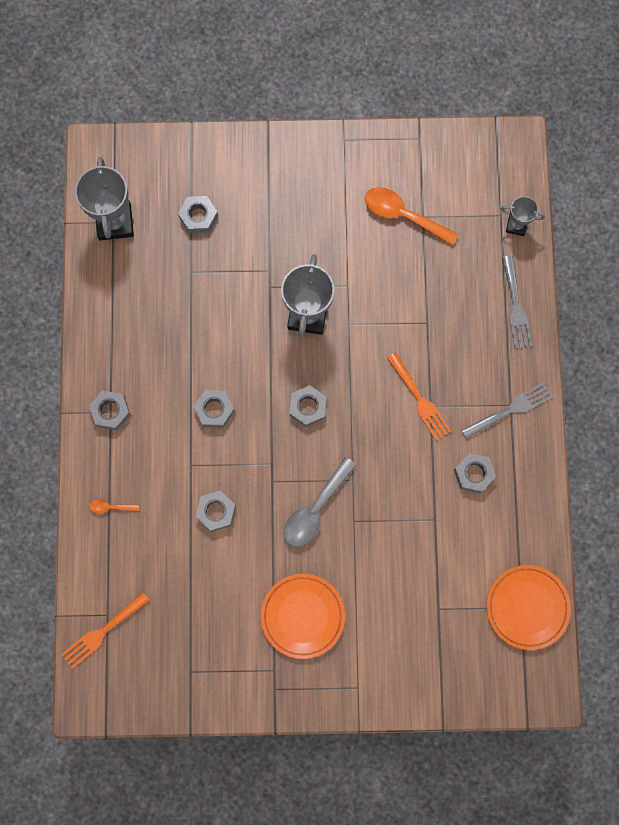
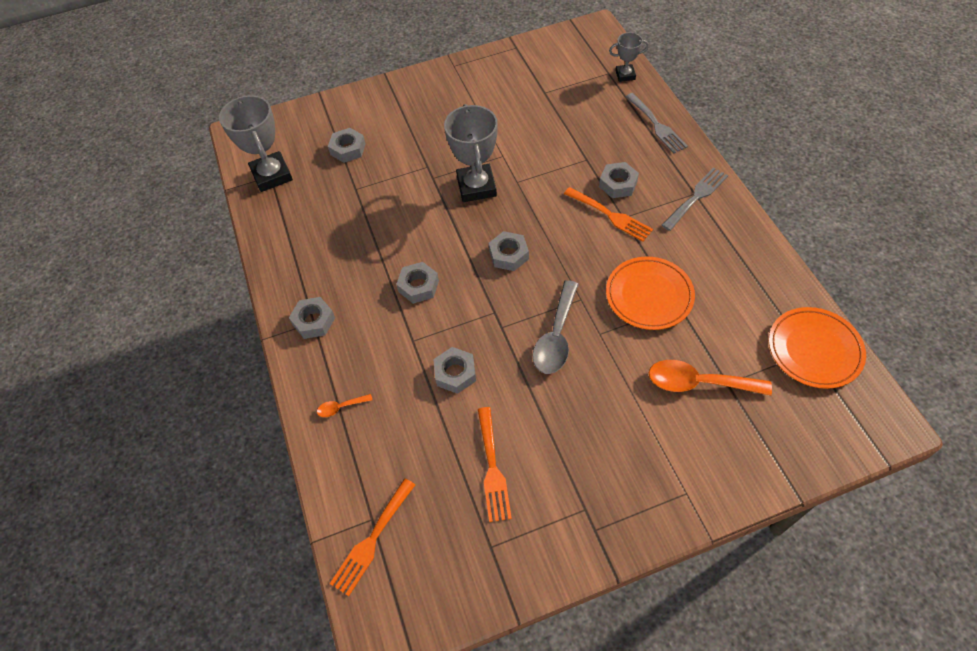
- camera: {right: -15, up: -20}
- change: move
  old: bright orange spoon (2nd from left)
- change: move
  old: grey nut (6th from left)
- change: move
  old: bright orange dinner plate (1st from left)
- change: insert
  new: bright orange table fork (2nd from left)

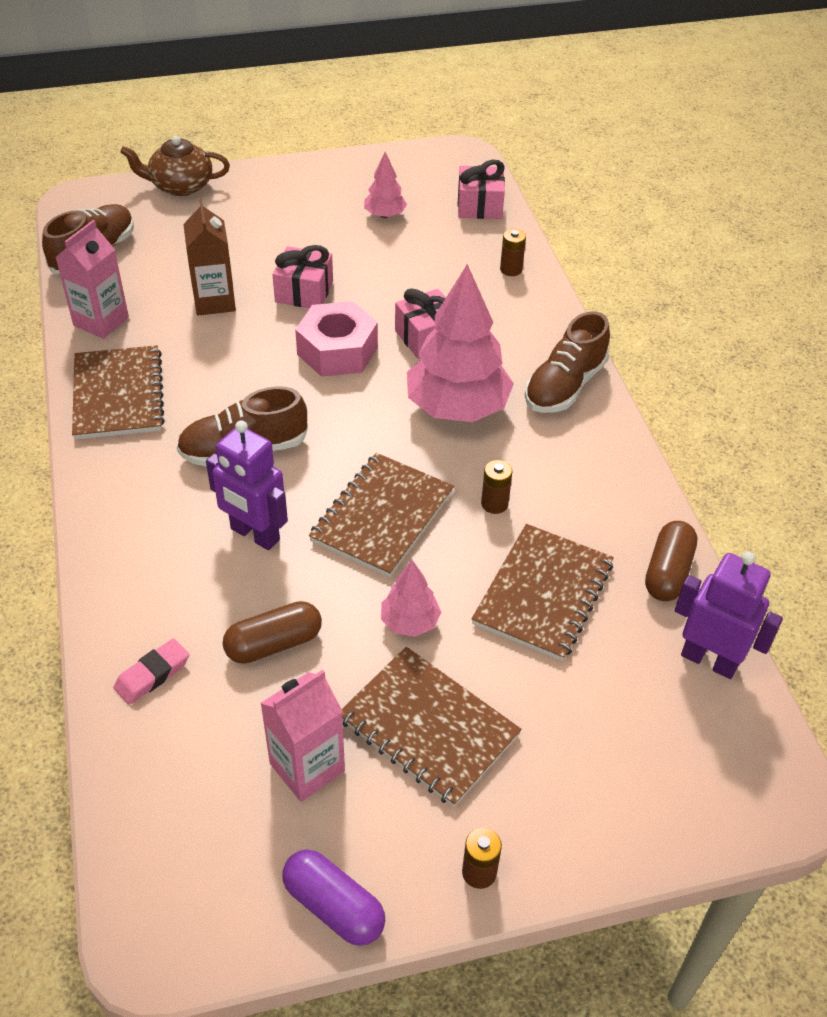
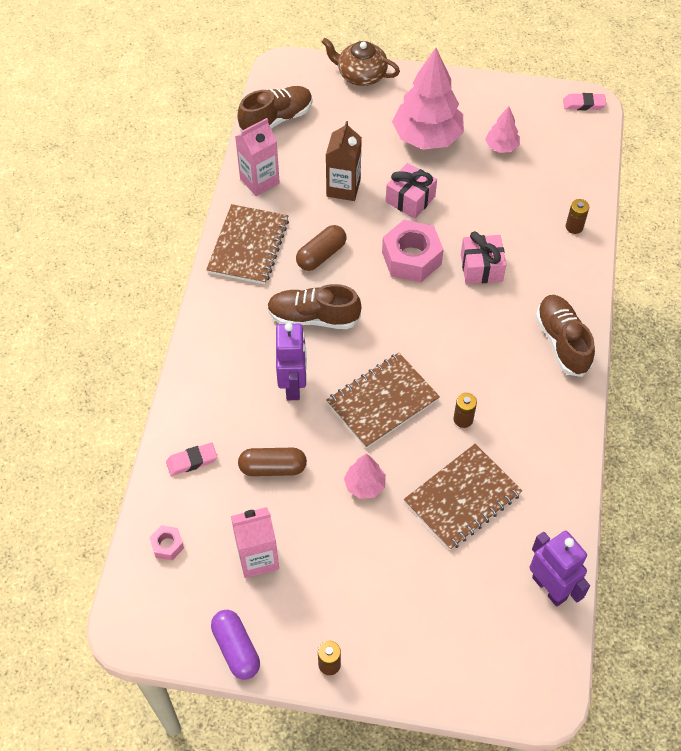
- camera: {right: 25, up: 10}
- change: delete
  old: pink present (3rd from left)
- change: move
  old: pink tree (3rd from left in the first image)
  new: pink tree (2nd from left)
- change: rotate
  old: russet sneaker (3rd from left)
  degrees: 105
- change: rotate
  old: purple robot figure (1st from left)
  degrees: -150
- change: move
  old: russet capsule (2nd from left)
- change: delete
  old: russet notebook (3rd from left)
- change: insert
  new: pink pencil eraser (2nd from left)
- change: insert
  new: pink nut (1st from left)

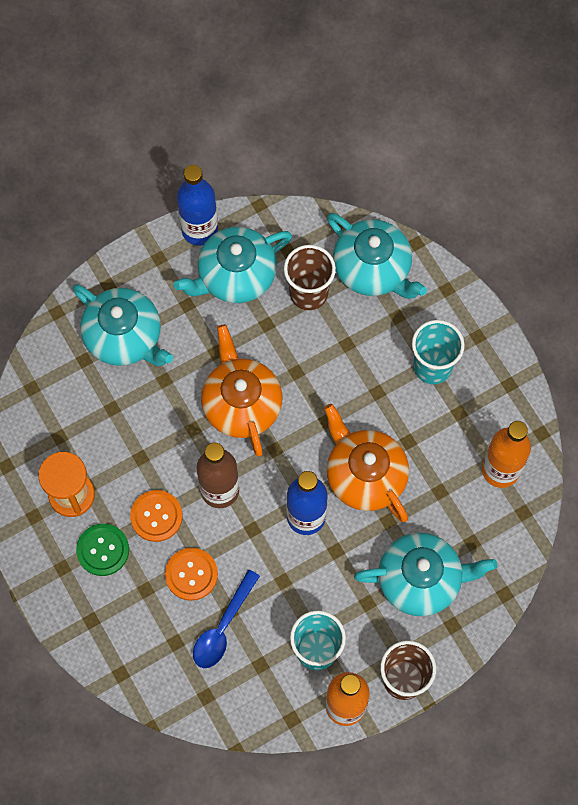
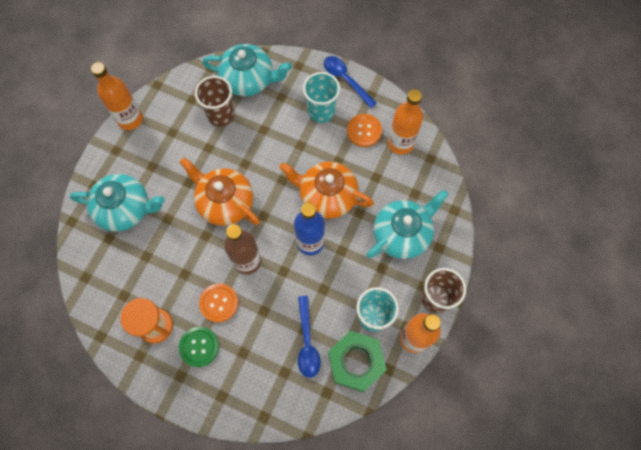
- camera: {right: -35, up: 0}
- change: recolor
  old: blue bottle (1st from left)
  new: bright orange bottle (1st from left)
- change: delete
  old: teal tea pot (2nd from left)
- change: move
  old: bright orange sewing button (2nd from left)
- change: insert
  new: blue spoon (2nd from left)
- change: insert
  new: leaf-green nut

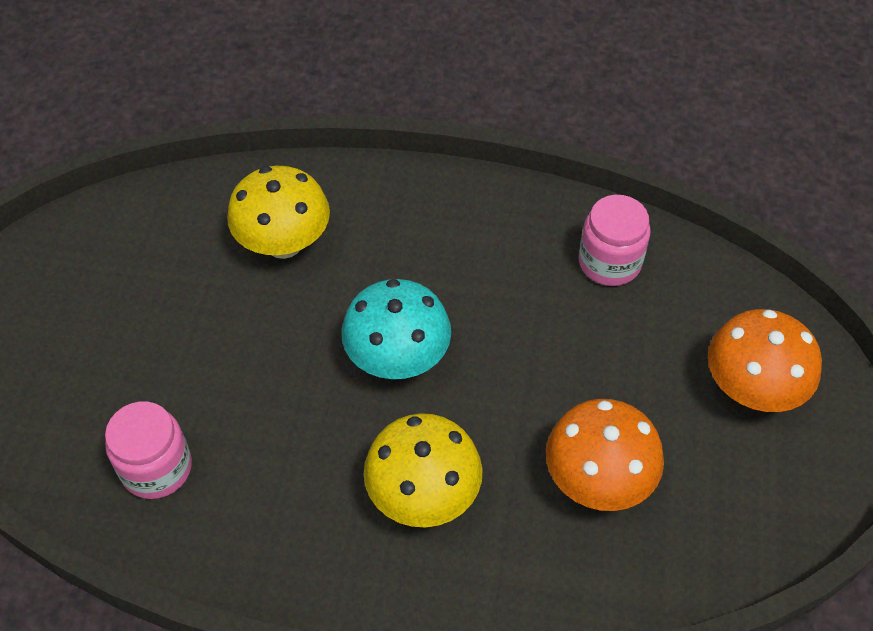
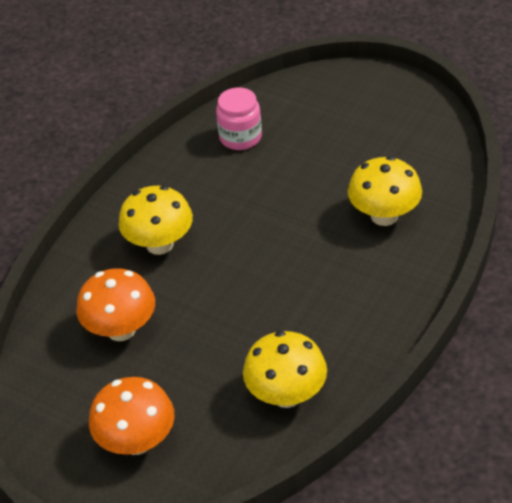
- camera: {right: 115, up: -10}
- change: replace
  old: pink jar (2nd from left)
  new: golden toadstool (2nd from left)
- change: delete
  old: teal toadstool

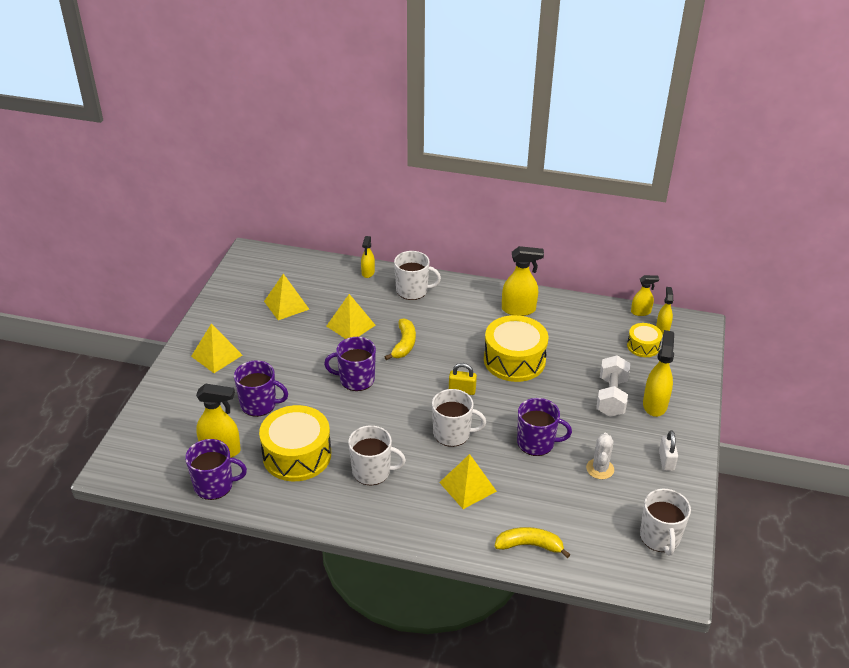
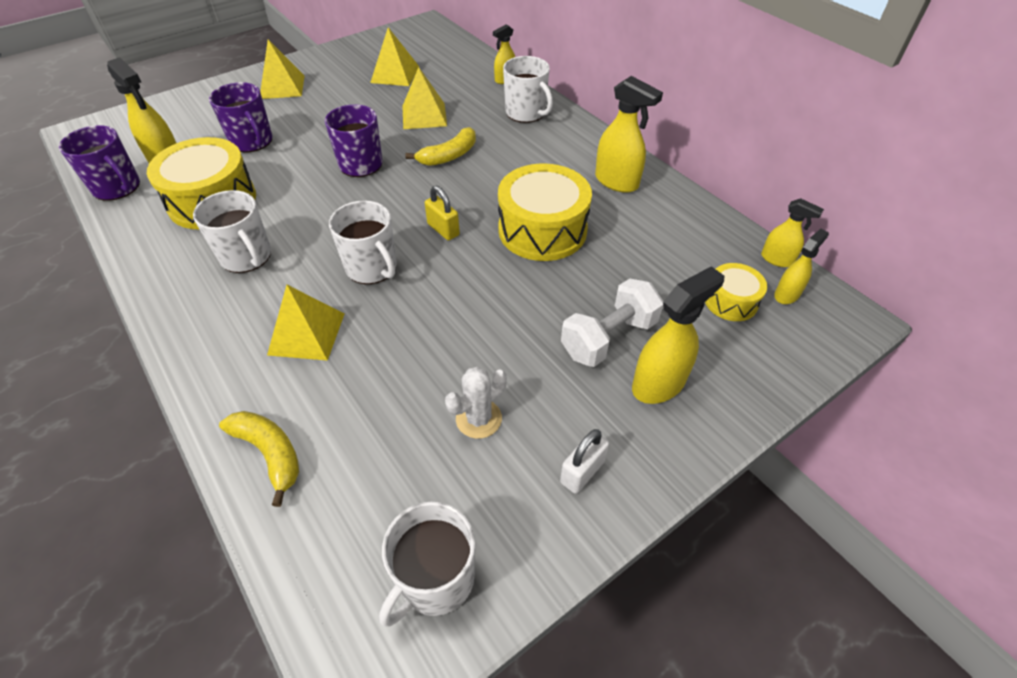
- camera: {right: 40, up: 10}
- change: delete
  old: purple tea mug (4th from left)

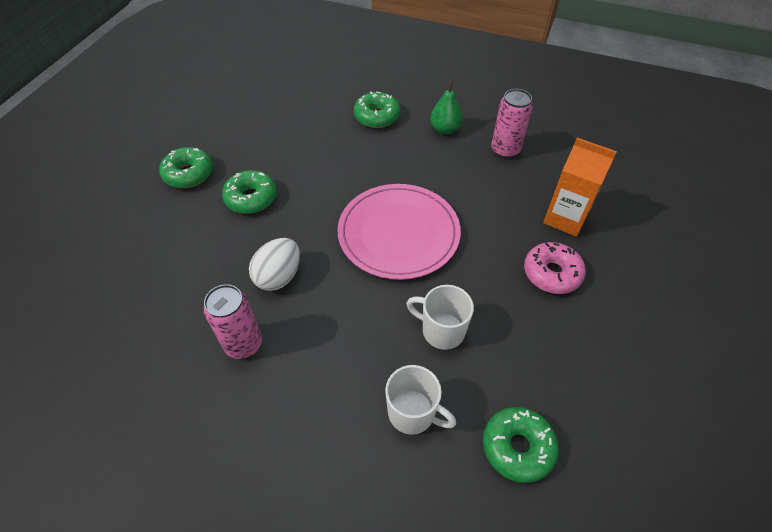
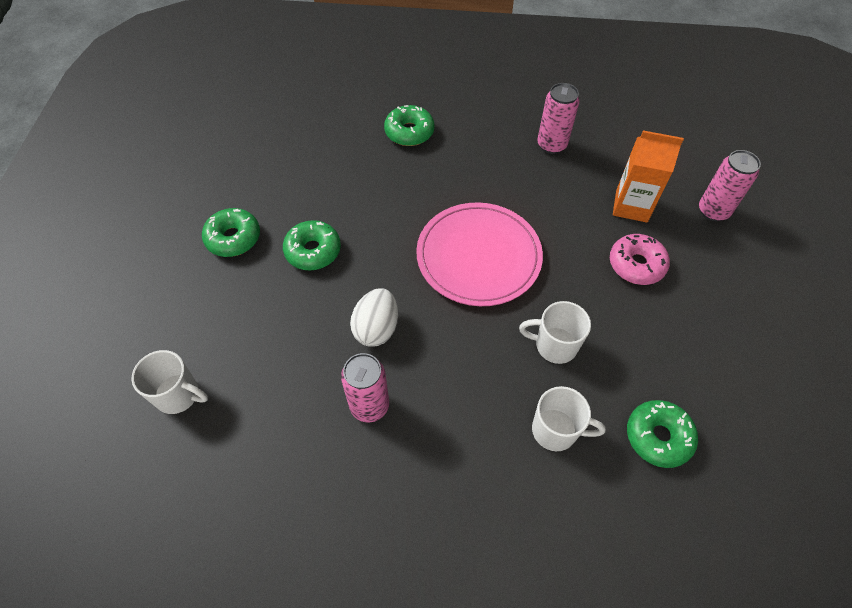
- camera: {right: -15, up: 5}
- change: delete
  old: leaf-green pear
- change: insert
  new: pink tin (3rd from left)
- change: insert
  new: white tea mug (1st from left)

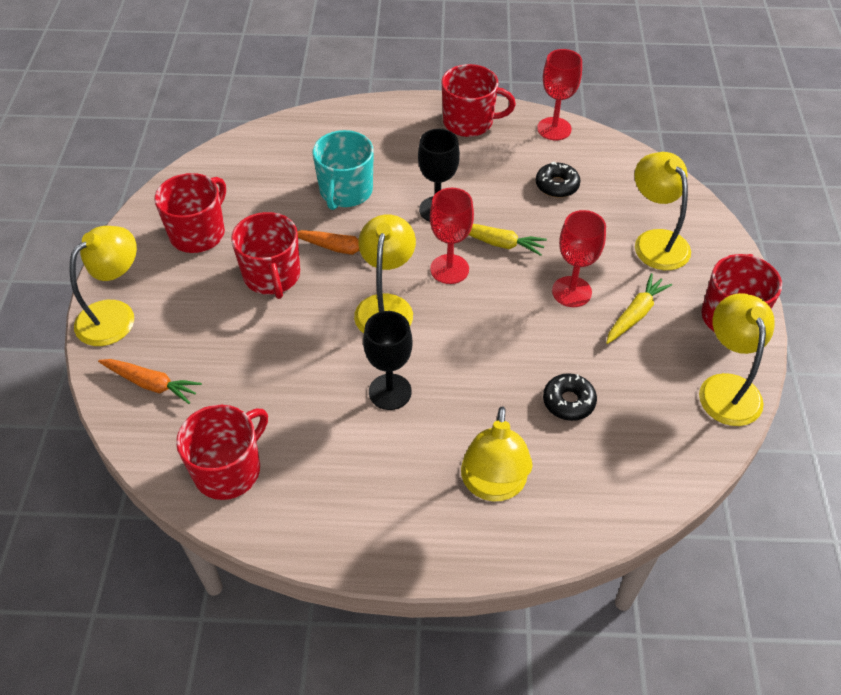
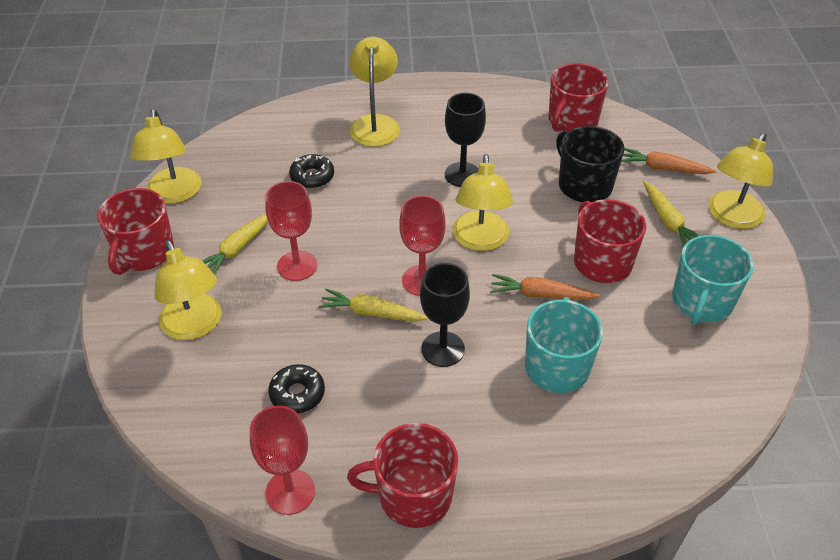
- camera: {right: 175, up: -5}
- change: recolor
  old: crimson tea mug (1st from left)
  new: teal tea mug (2nd from left)
- change: insert
  new: black tea mug
- change: insert
  new: golden toy carrot (3rd from left)

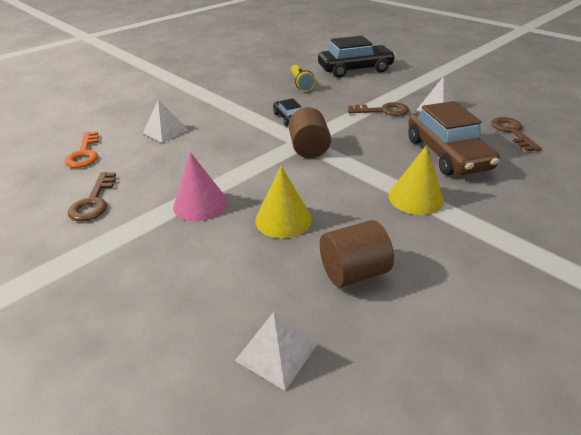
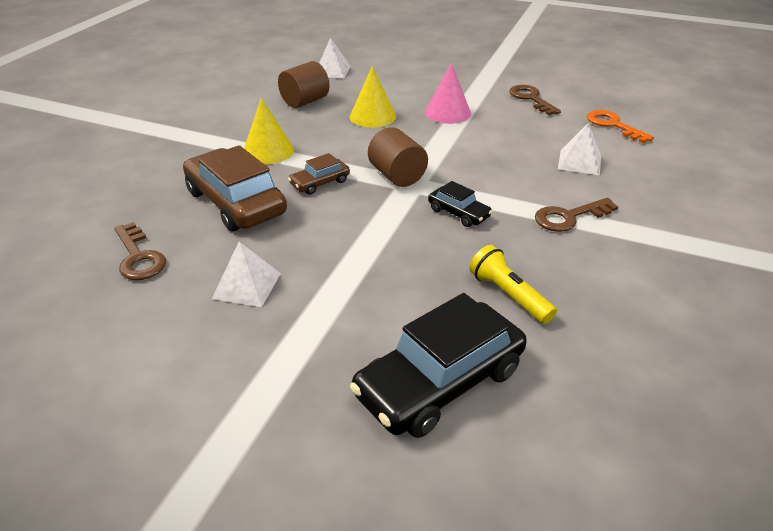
- camera: {right: 155, up: 0}
- change: move
  old: russet latchkey (2nd from left in the first image)
  new: russet latchkey (3rd from left)
- change: insert
  new: russet automobile (2nd from left)

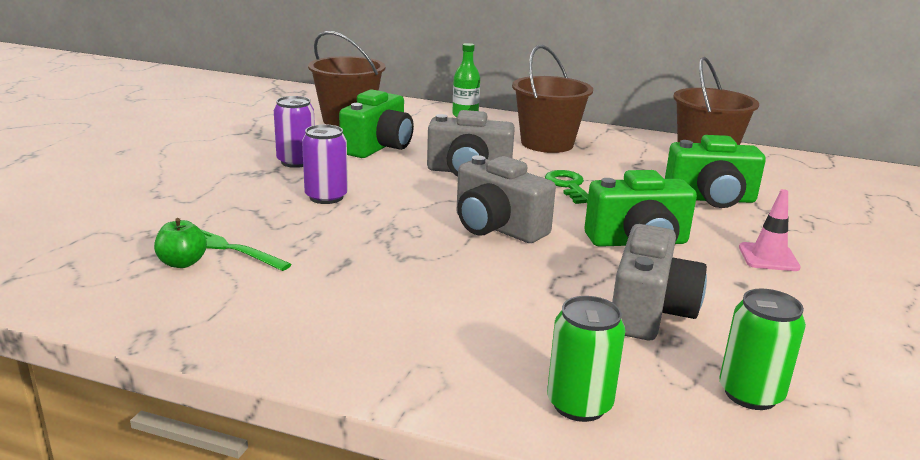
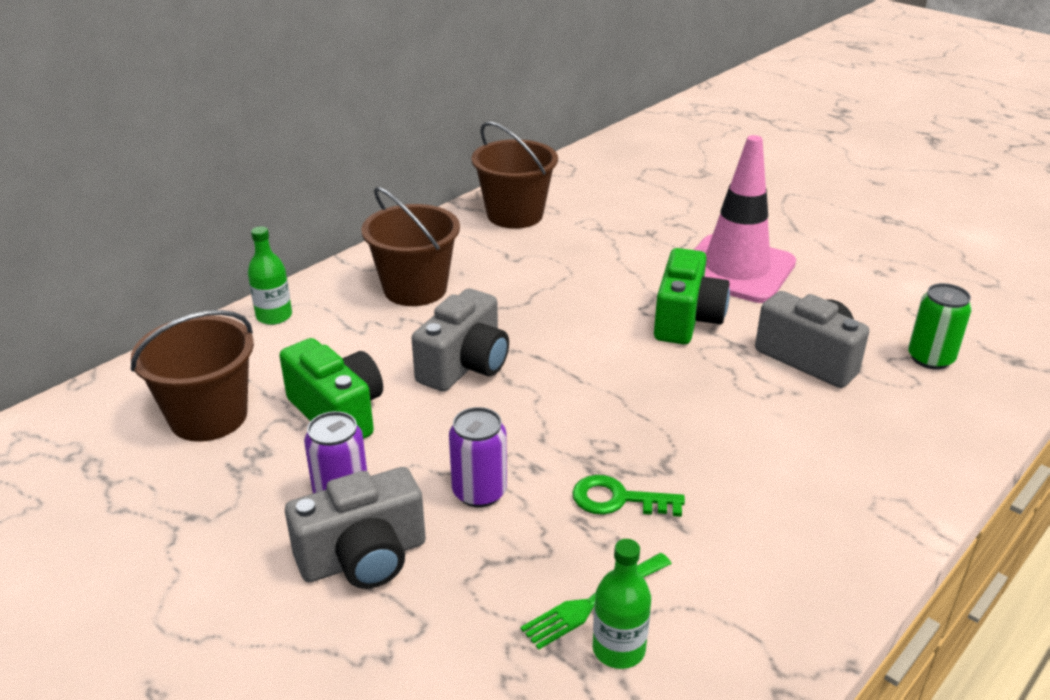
- camera: {right: -65, up: 10}
- change: delete
  old: leaf-green photo camera (3rd from left)
- change: move
  old: grey photo camera (2nd from left in the first image)
  new: grey photo camera (1st from left)
- change: move
  old: leaf-green latchkey
- change: resize
  old: pink safety cone
  factor: 2.26
- change: replace
  old: leaf-green apple
  new: leaf-green bottle (2nd from left)
- change: delete
  old: leaf-green tin (1st from left)

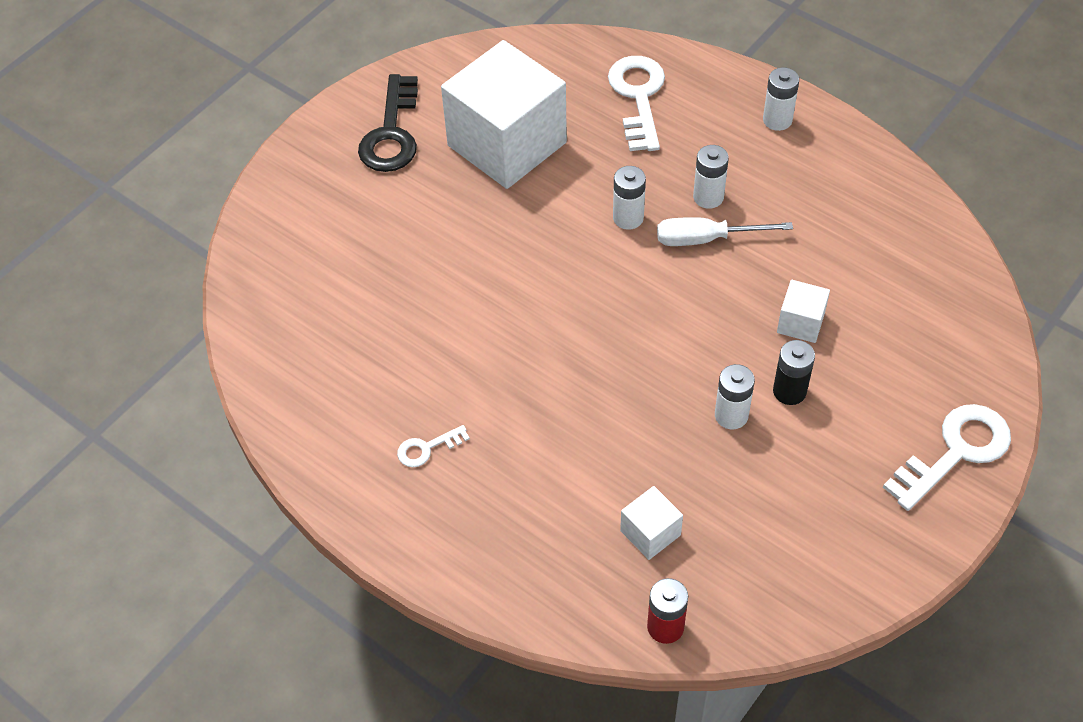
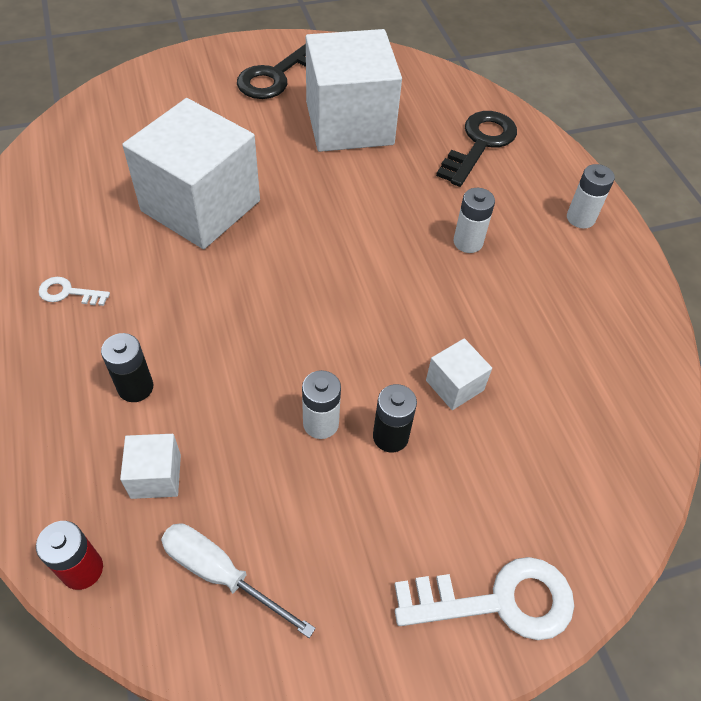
- camera: {right: 30, up: 0}
- change: recolor
  old: white latchkey (2nd from left)
  new: black latchkey (2nd from left)
- change: delete
  old: white power cell (1st from left)
- change: move
  old: white hand screwdriver
- change: insert
  new: white block (2nd from left)
- change: insert
  new: black power cell (1st from left)

